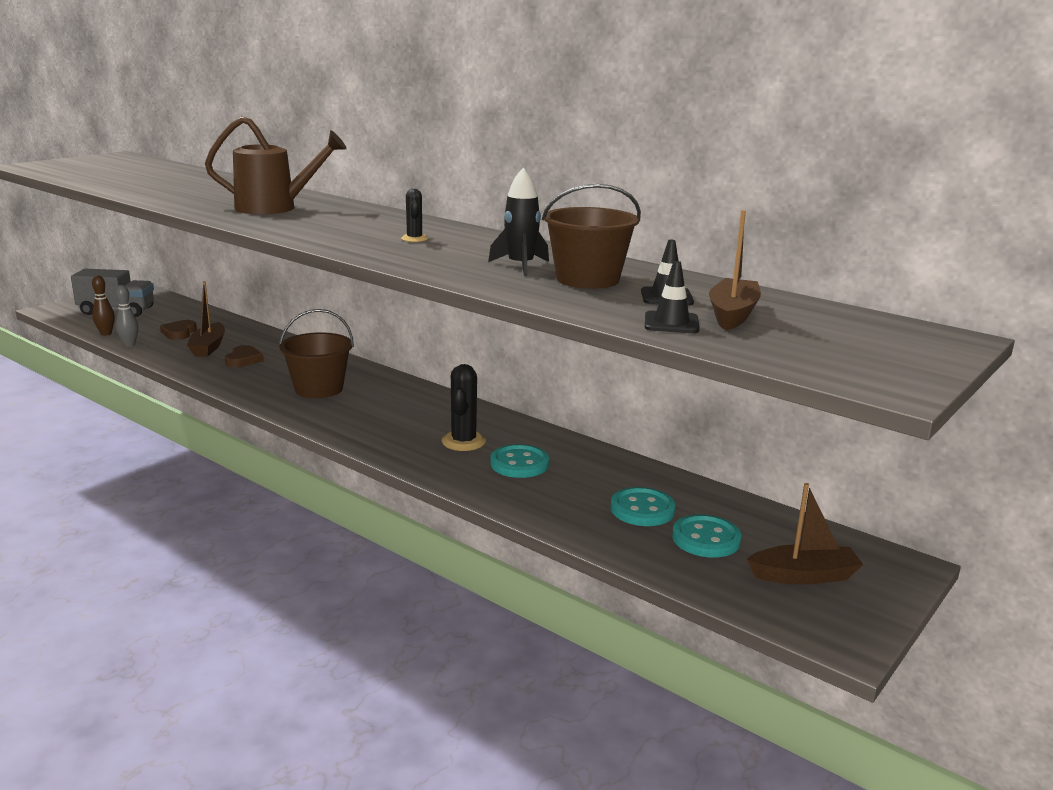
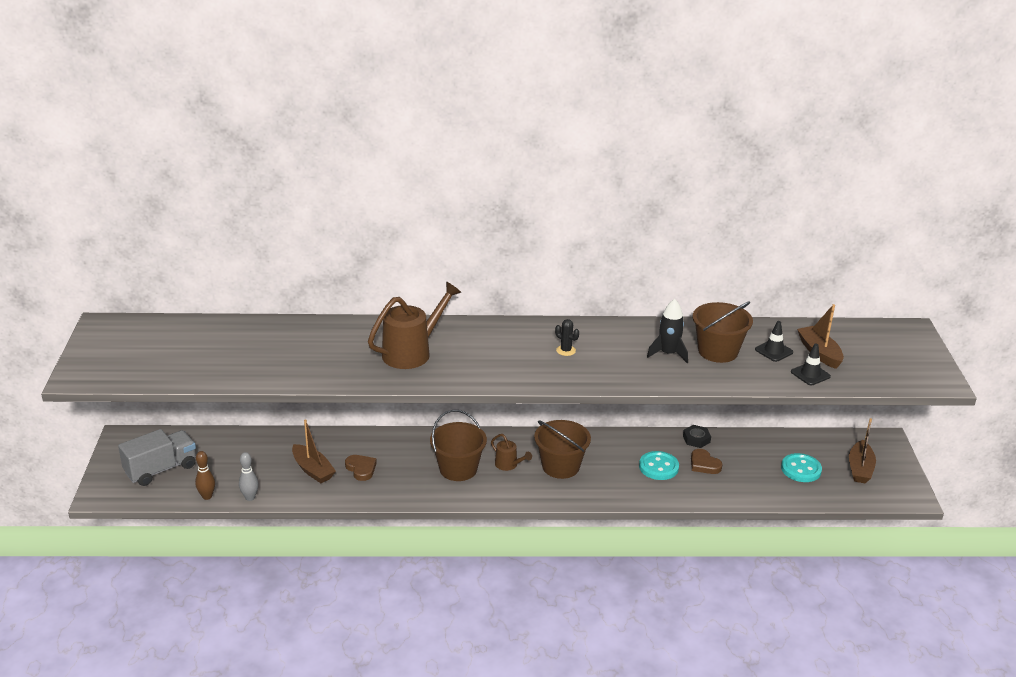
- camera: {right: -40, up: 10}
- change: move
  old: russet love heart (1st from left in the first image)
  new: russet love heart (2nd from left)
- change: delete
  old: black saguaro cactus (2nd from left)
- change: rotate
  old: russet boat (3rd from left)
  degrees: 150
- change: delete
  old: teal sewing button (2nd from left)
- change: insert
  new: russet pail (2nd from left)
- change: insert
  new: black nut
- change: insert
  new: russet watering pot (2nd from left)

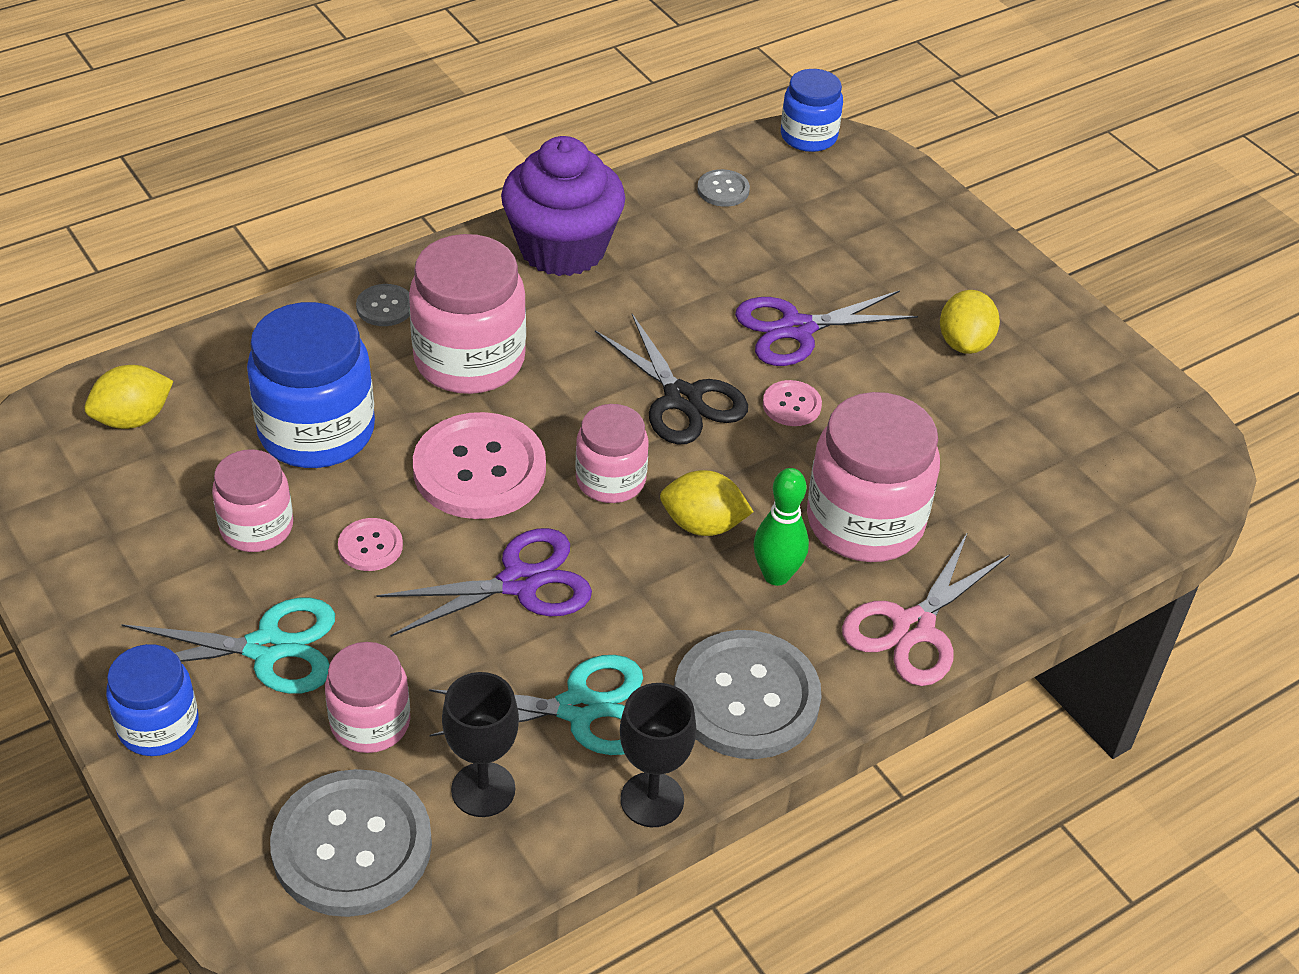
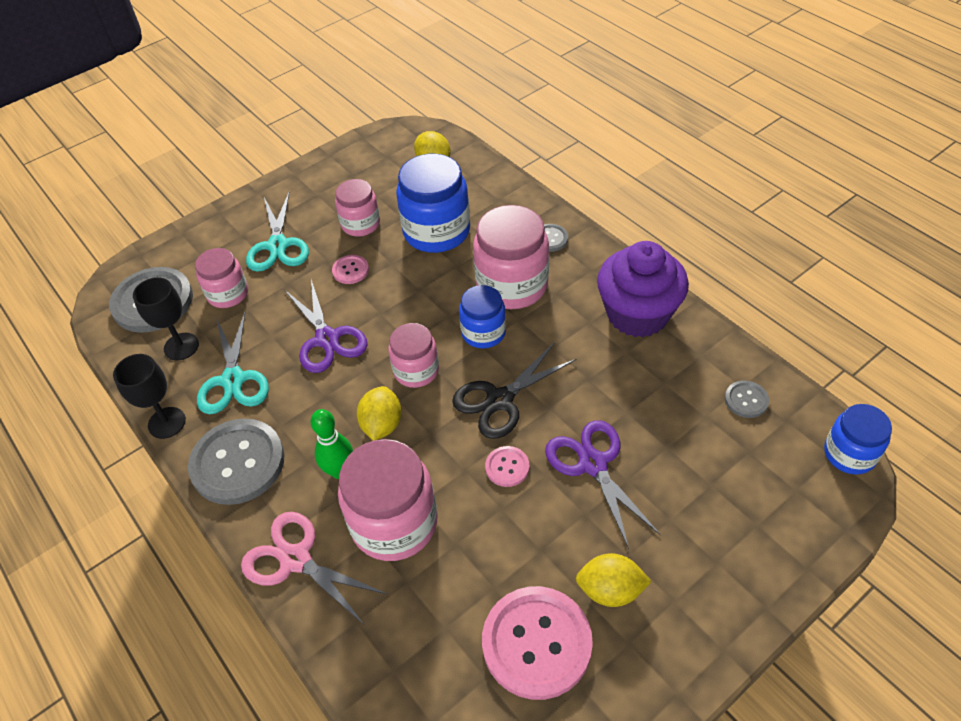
- camera: {right: 90, up: 5}
- change: move
  old: pink sewing button (2nd from left in the first image)
  new: pink sewing button (3rd from left)
- change: move
  old: blue jar (1st from left in the first image)
  new: blue jar (2nd from left)

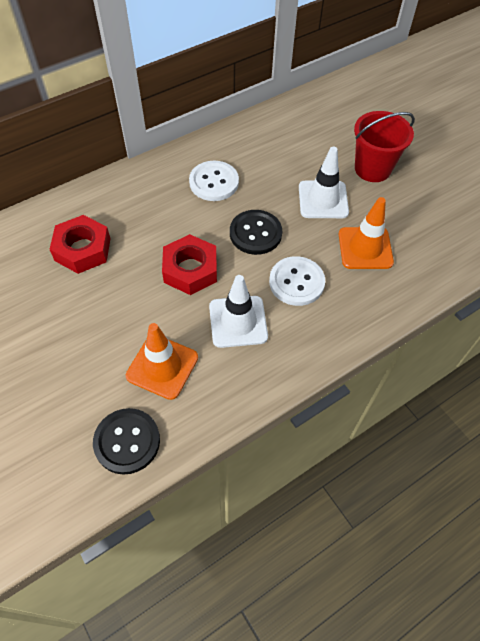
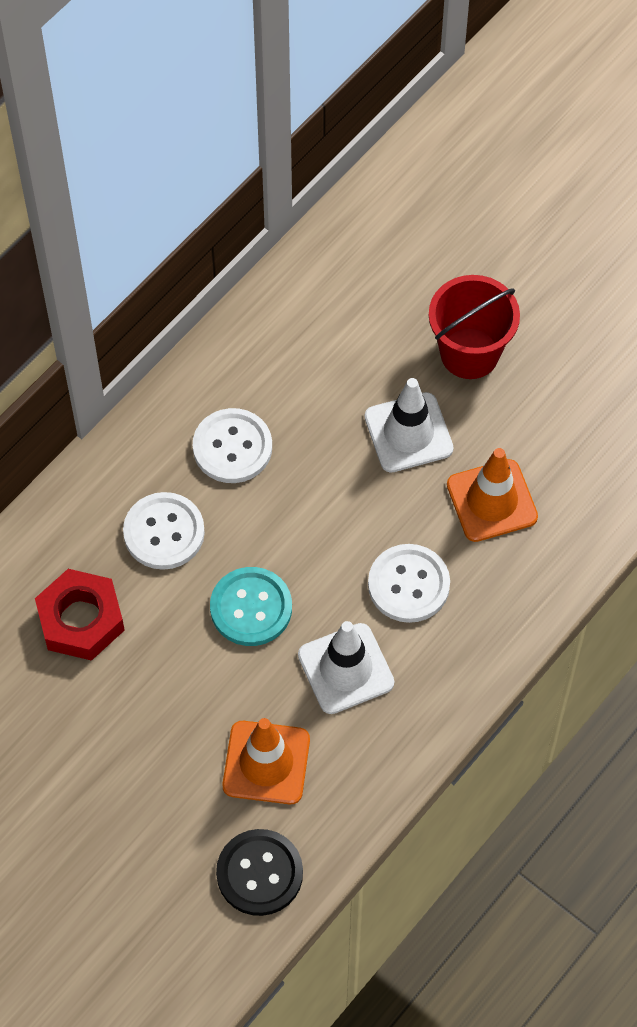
- camera: {right: -15, up: 5}
- change: delete
  old: black sewing button (2nd from left)
- change: replace
  old: crimson nut (2nd from left)
  new: teal sewing button
- change: insert
  new: white sewing button (1st from left)

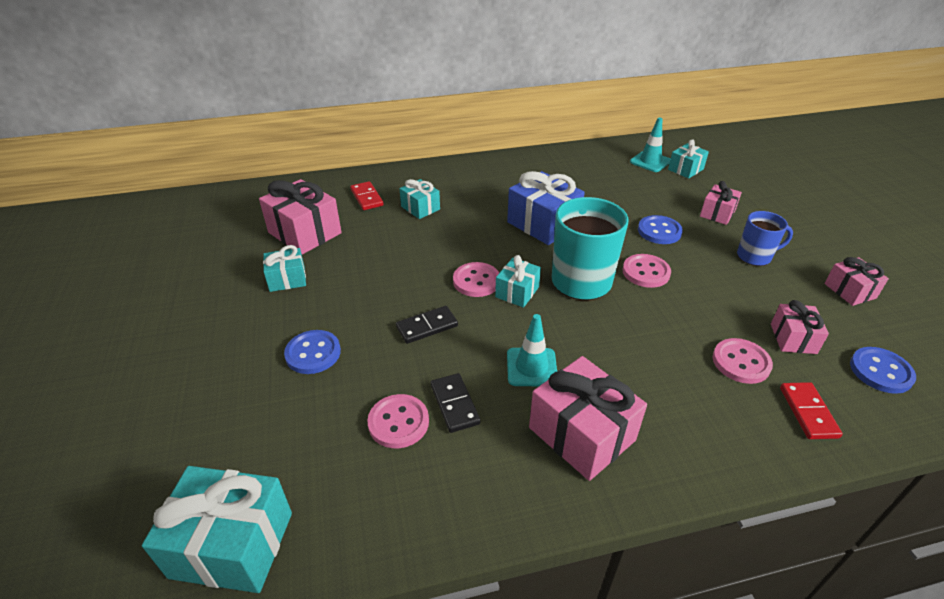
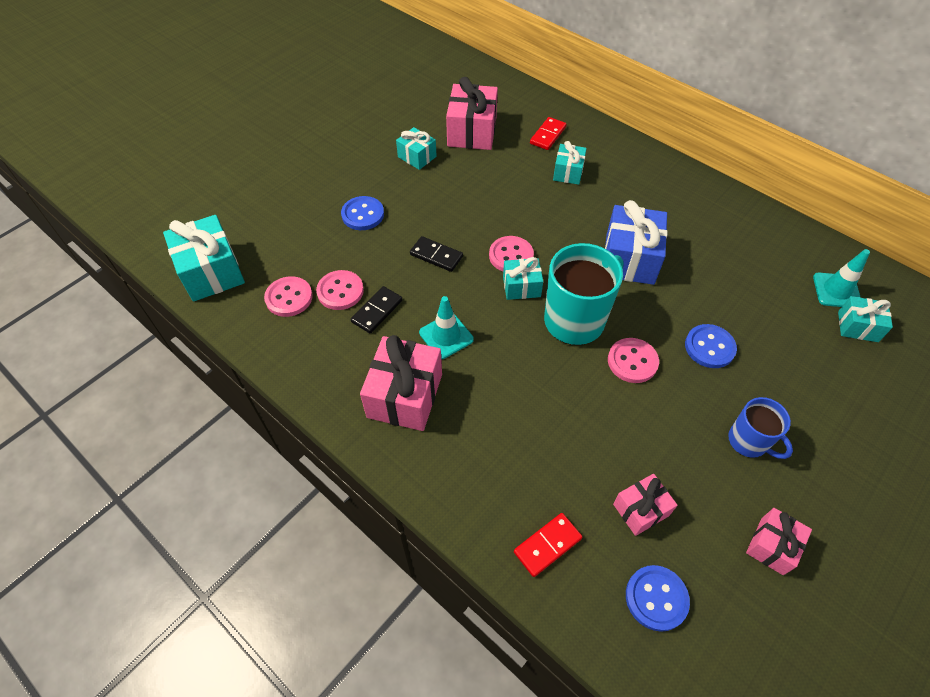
- camera: {right: 55, up: 15}
- change: delete
  old: pink present (3rd from left)
- change: move
  old: pink sewing button (4th from left in the first image)
  new: pink sewing button (1st from left)

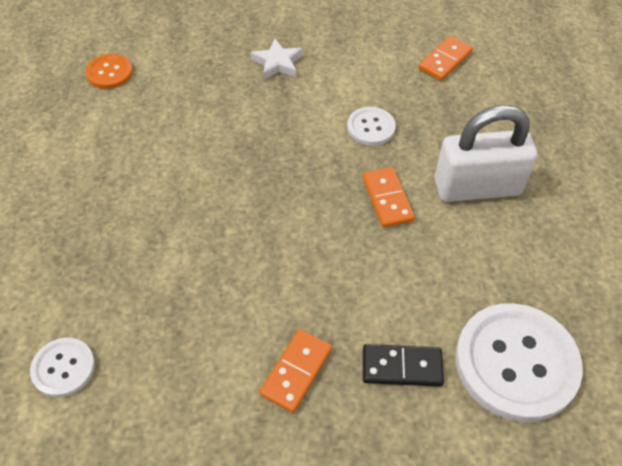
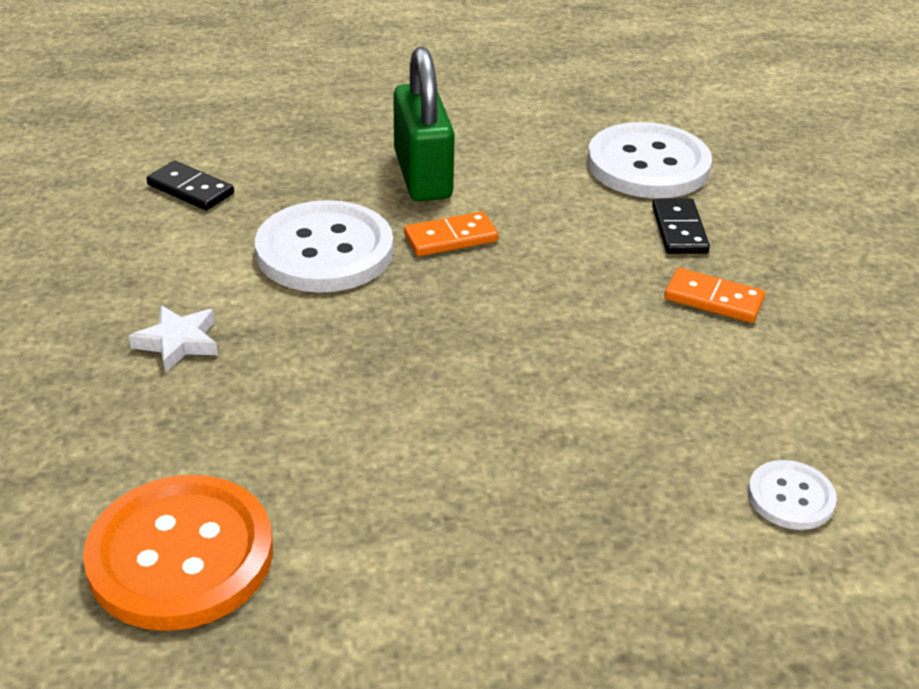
- camera: {right: -95, up: -15}
- change: recolor
  old: bright orange domino piece (3rd from left)
  new: black domino piece (1st from left)
- change: resize
  old: bright orange sewing button
  factor: 2.01
- change: recolor
  old: white lock
  new: leaf-green lock
- change: resize
  old: white sewing button (2nd from left in the first image)
  factor: 2.01

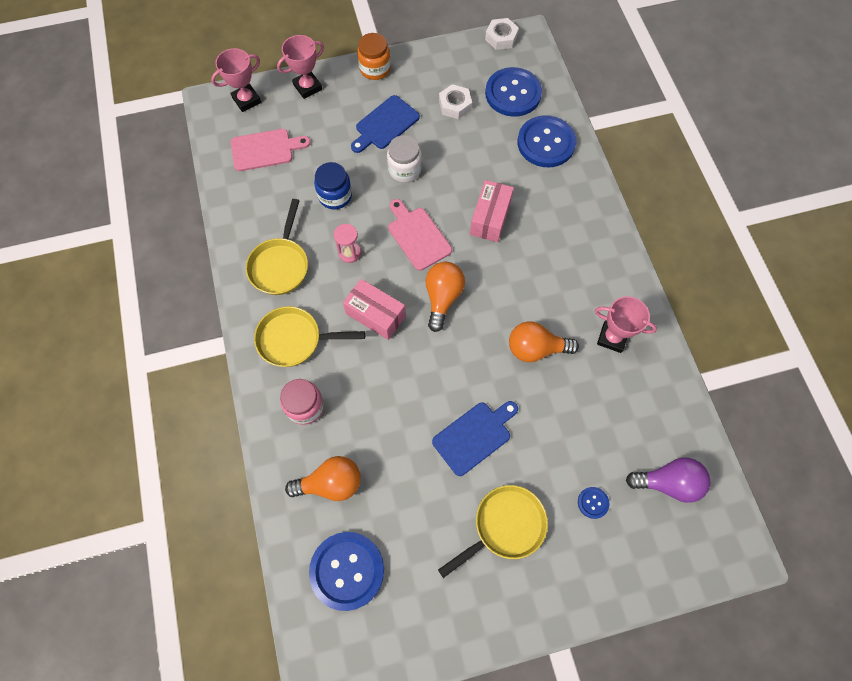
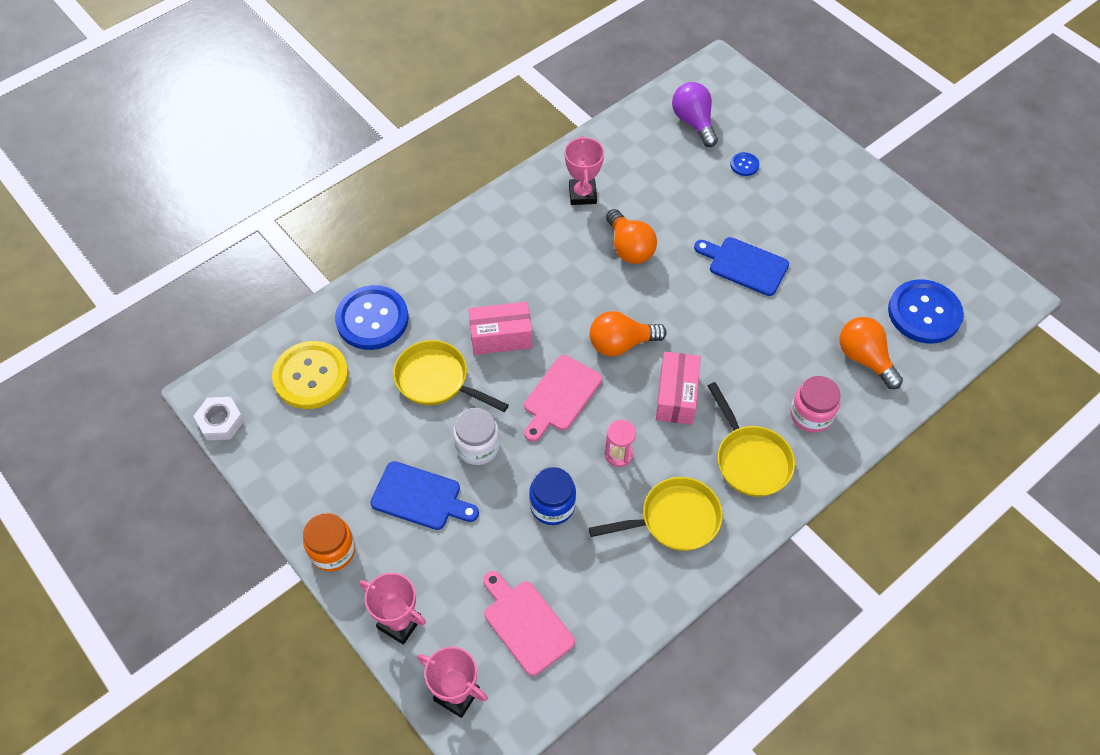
- camera: {right: -115, up: -10}
- change: recolor
  old: blue sewing button (2nd from left)
  new: golden sewing button
- change: delete
  old: white nut (1st from left)
- change: move
  old: golden pan (3rd from left in the first image)
  new: golden pan (1st from left)

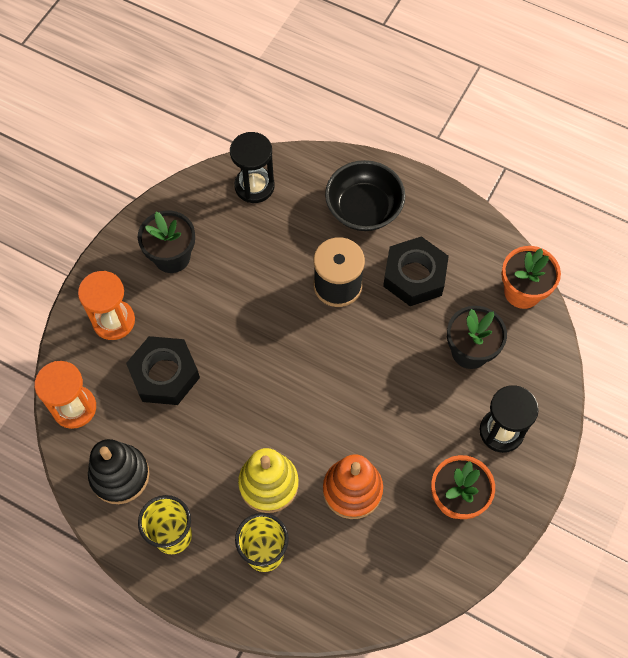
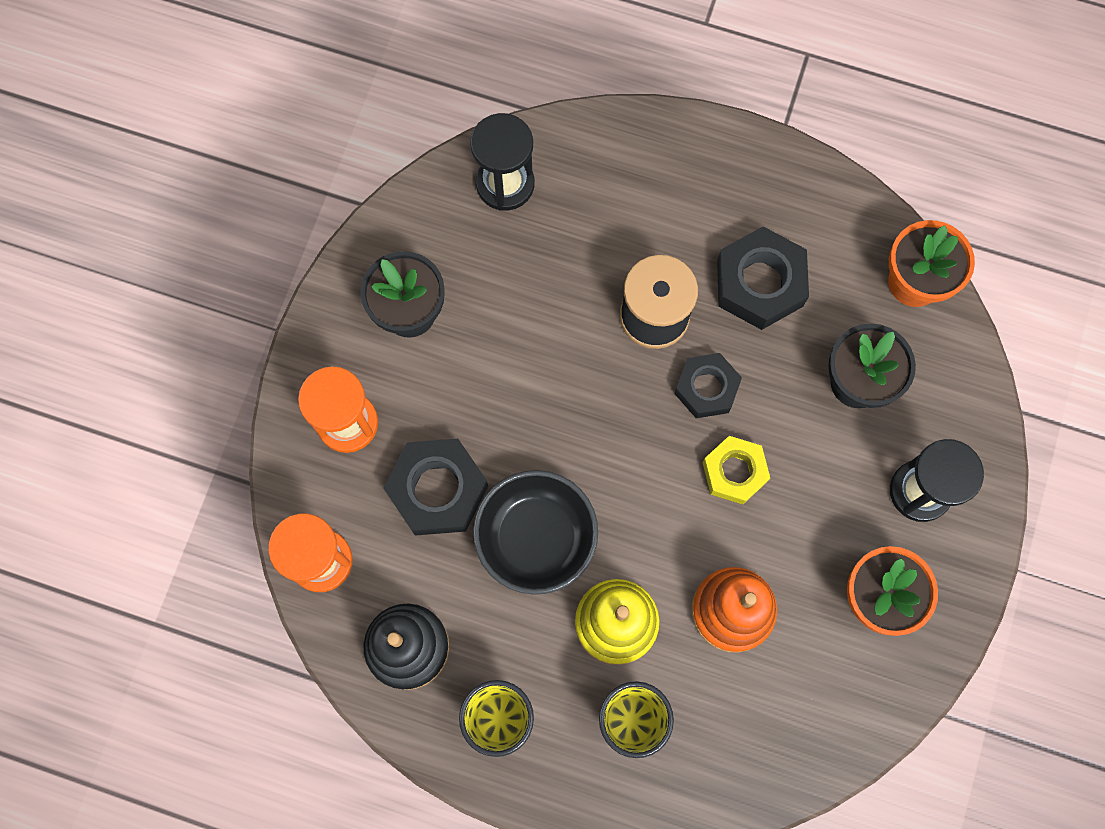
- camera: {right: -10, up: 10}
- change: move
  old: black deep dish
- change: insert
  new: black nut (2nd from left)
- change: insert
  new: golden nut

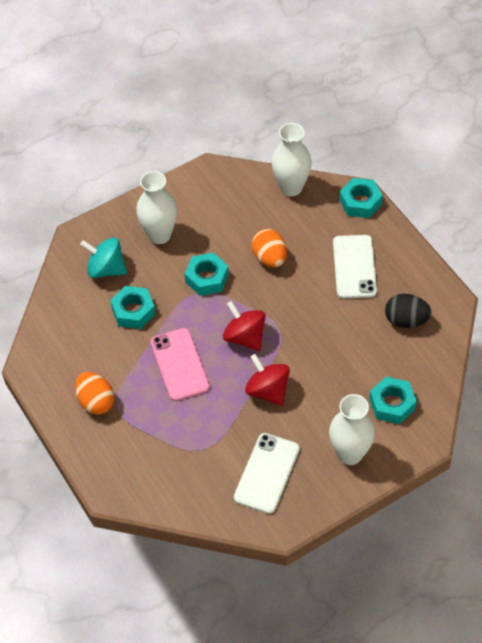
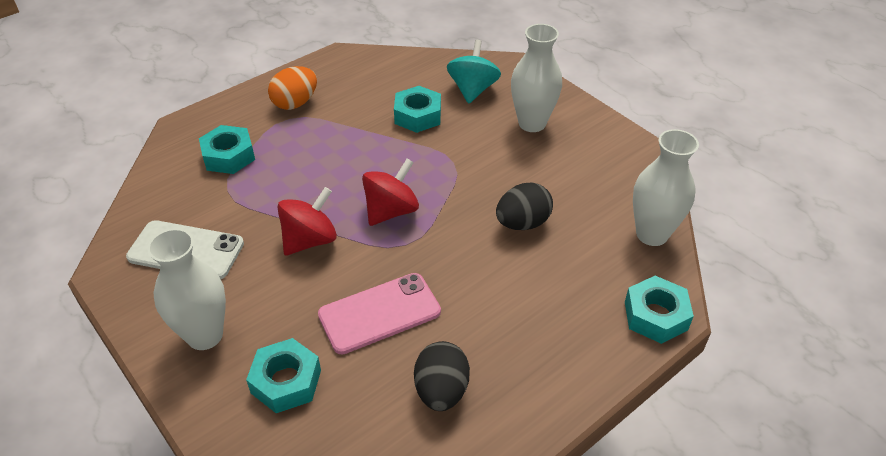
- camera: {right: 80, up: -10}
- change: recolor
  old: bright orange toy egg (2nd from left)
  new: black toy egg (2nd from left)
- change: delete
  old: white smartphone (2nd from left)
- change: move
  old: teal nut (2nd from left in the first image)
  new: teal nut (1st from left)
- change: move
  old: pink smartphone

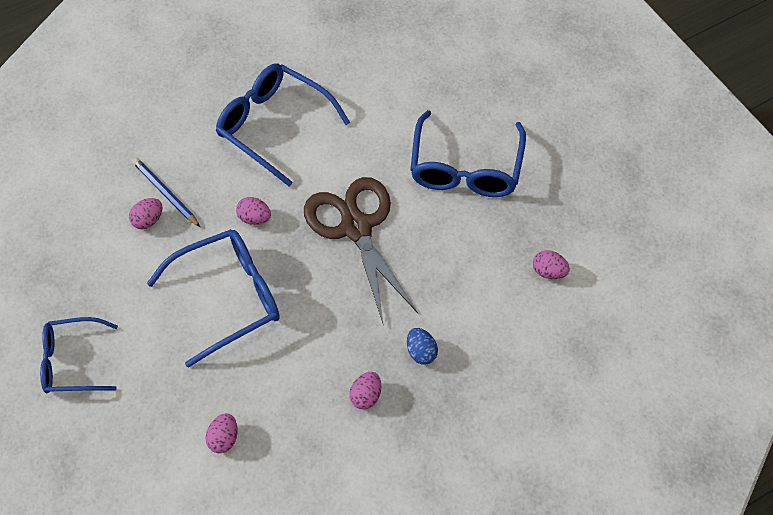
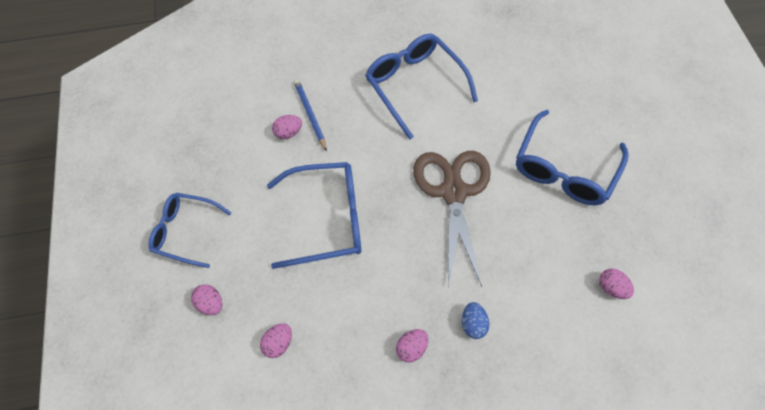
- camera: {right: 20, up: 5}
- change: move
  old: pink toy egg (3rd from left in the first image)
  new: pink toy egg (1st from left)

